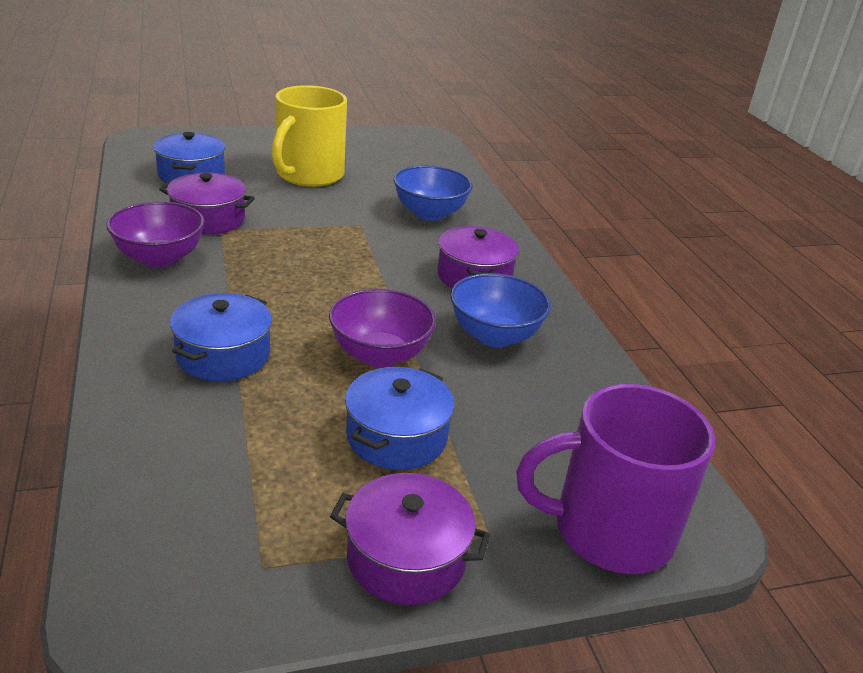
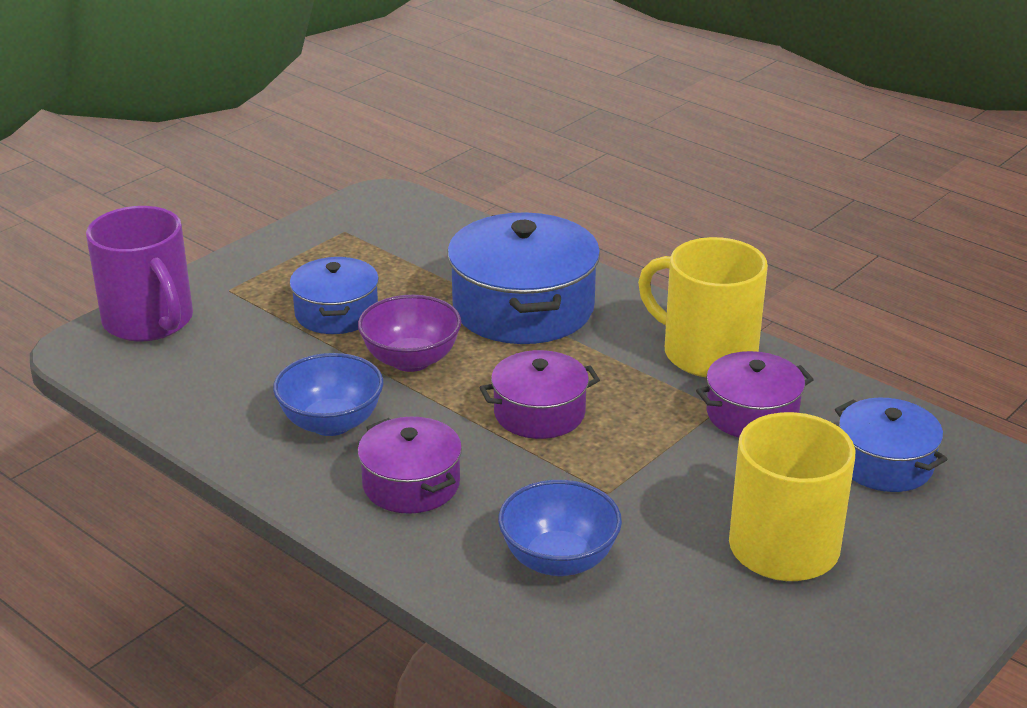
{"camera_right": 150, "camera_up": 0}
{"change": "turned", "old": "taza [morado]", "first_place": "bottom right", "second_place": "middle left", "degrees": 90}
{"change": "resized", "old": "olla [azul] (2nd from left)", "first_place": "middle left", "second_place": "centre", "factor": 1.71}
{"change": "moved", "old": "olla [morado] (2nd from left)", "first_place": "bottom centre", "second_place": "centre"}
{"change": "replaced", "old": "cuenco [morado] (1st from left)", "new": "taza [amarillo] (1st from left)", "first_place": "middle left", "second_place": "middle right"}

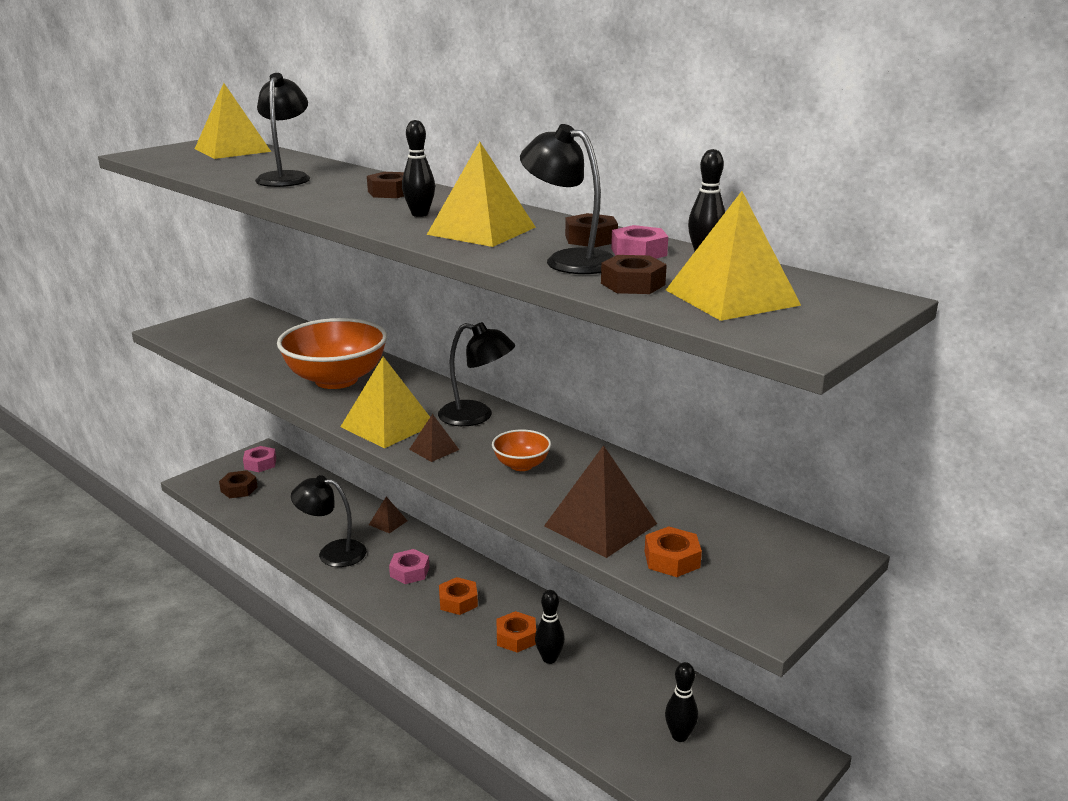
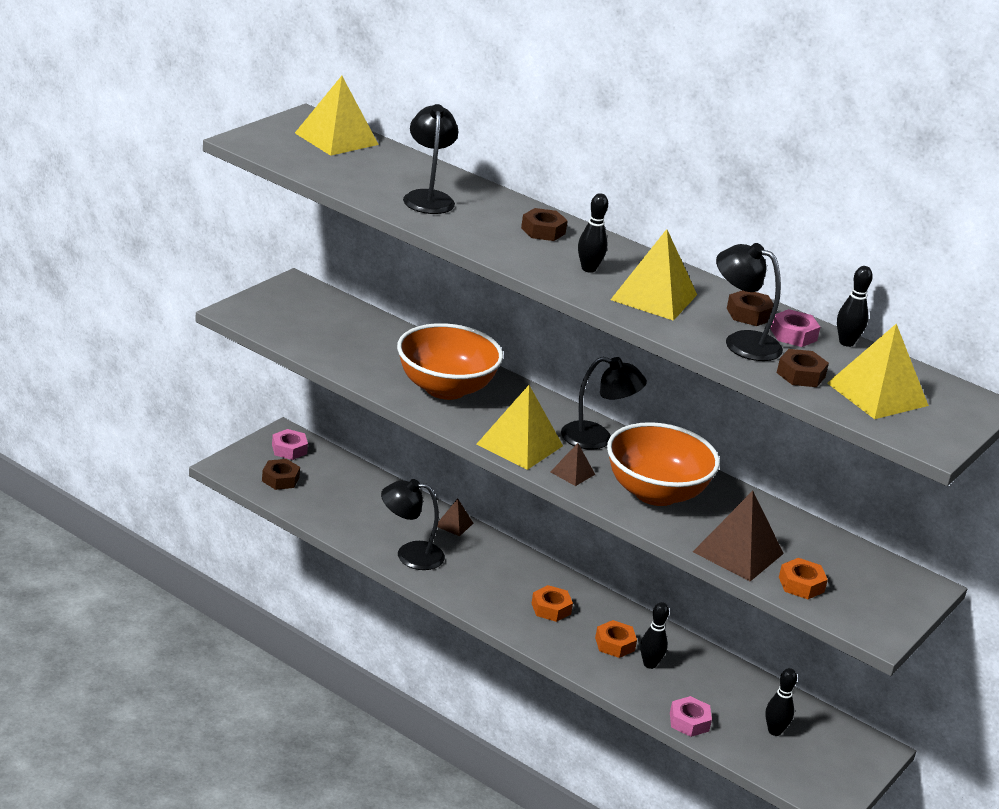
{"camera_right": -10, "camera_up": 5}
{"change": "resized", "old": "cuenco [naranja] (2nd from left)", "first_place": "centre", "second_place": "centre", "factor": 2.15}
{"change": "moved", "old": "tuerca [rosa] (2nd from left)", "first_place": "bottom centre", "second_place": "bottom right"}

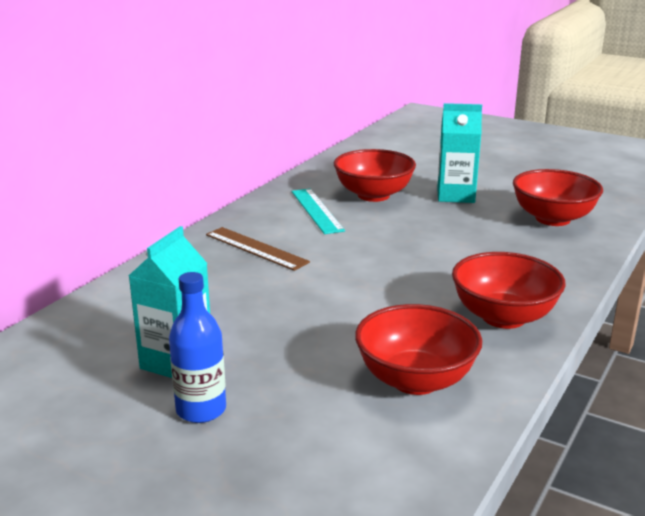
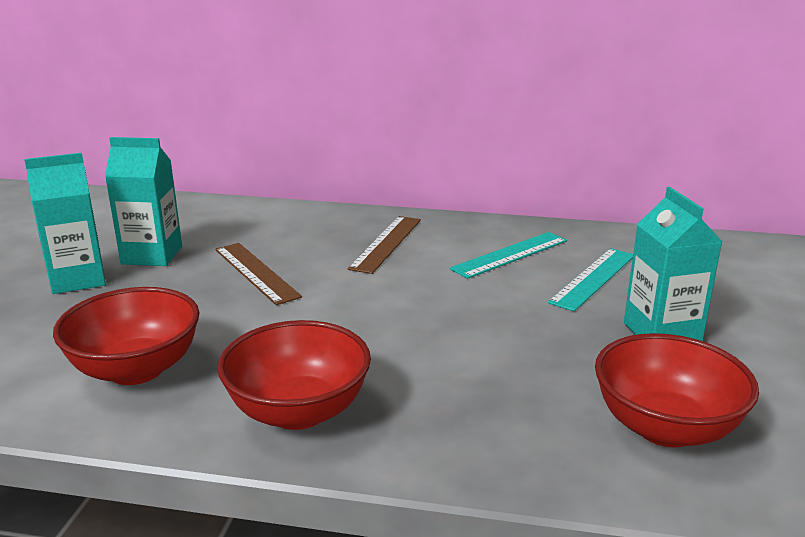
{"camera_right": 70, "camera_up": 0}
{"change": "replaced", "old": "botella [azul]", "new": "cartón de leche [turquesa] (1st from left)", "first_place": "bottom left", "second_place": "middle left"}
{"change": "added", "new": "regla [marrón] (1st from left)", "second_place": "middle left"}
{"change": "replaced", "old": "cuenco [rojo] (1st from left)", "new": "regla [turquesa] (2nd from left)", "first_place": "centre", "second_place": "middle right"}

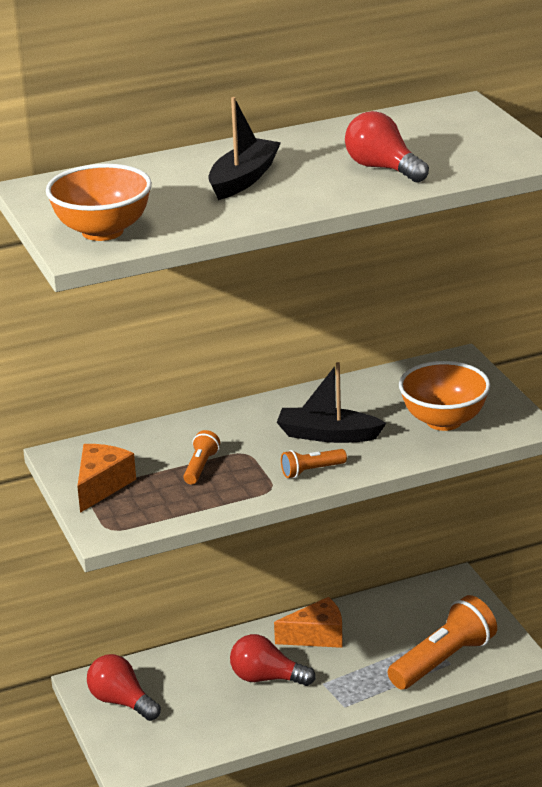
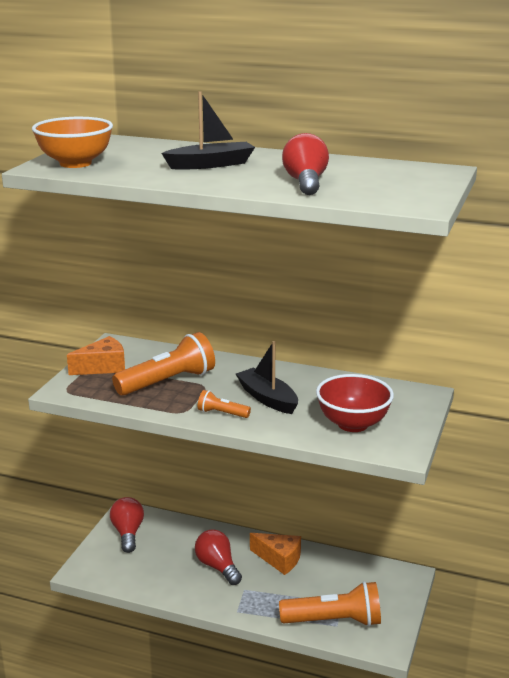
{"camera_right": 40, "camera_up": -5}
{"change": "resized", "old": "lámpara de mano [naranja] (1st from left)", "first_place": "centre", "second_place": "middle left", "factor": 2.08}
{"change": "recoloured", "old": "cuenco [naranja] (2nd from left)", "new": "cuenco [rojo]", "first_place": "middle right", "second_place": "middle right"}

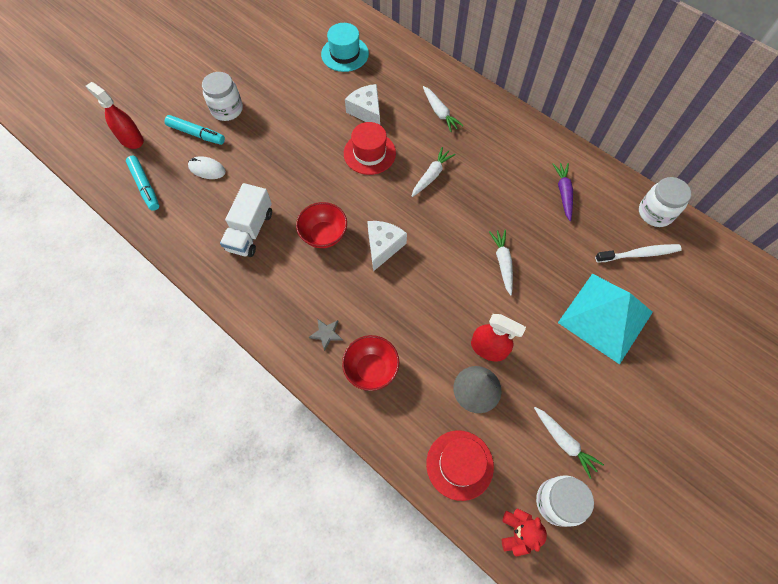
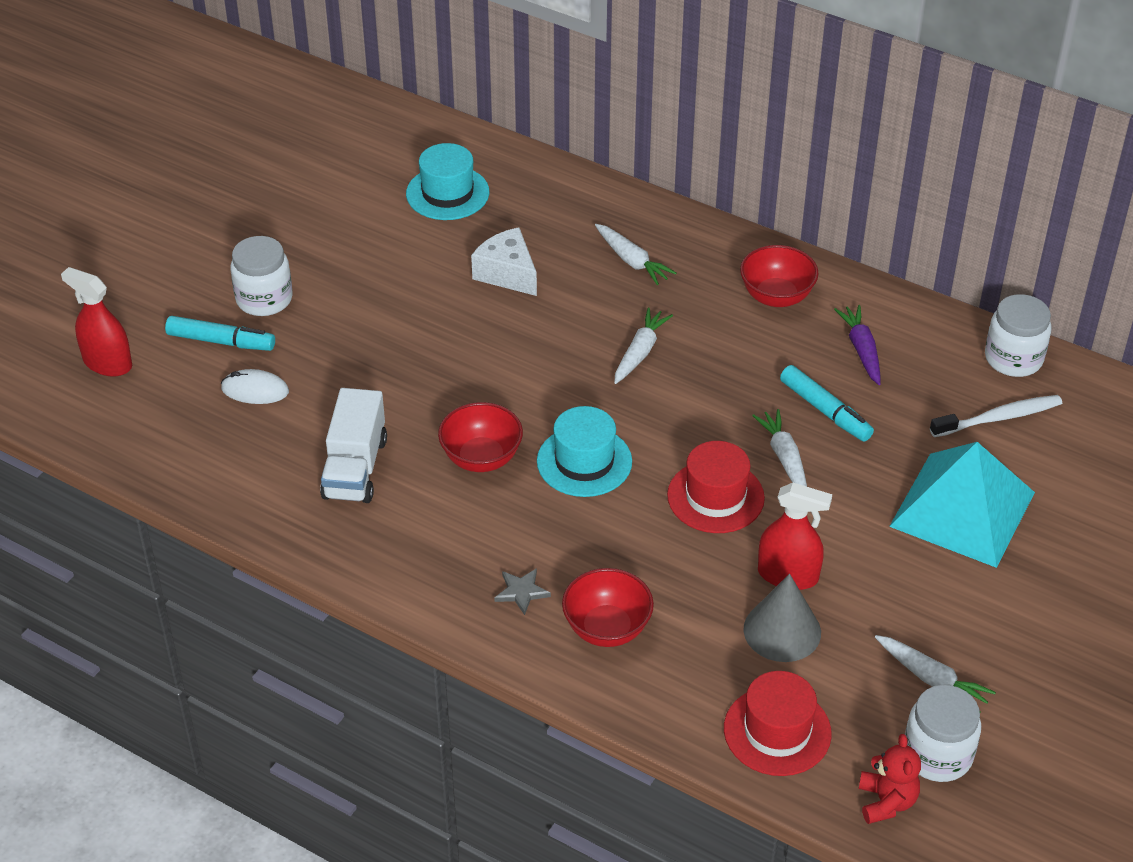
{"camera_right": -10, "camera_up": -20}
{"change": "replaced", "old": "queso [blanco] (2nd from left)", "new": "sombrero [turquesa] (2nd from left)", "first_place": "centre", "second_place": "centre"}
{"change": "moved", "old": "sombrero [rojo] (1st from left)", "first_place": "top centre", "second_place": "centre"}
{"change": "added", "new": "cuenco [rojo] (3rd from left)", "second_place": "top right"}
{"change": "moved", "old": "rotulador [turquesa] (1st from left in the first image)", "new": "rotulador [turquesa] (2nd from left)", "first_place": "top left", "second_place": "middle right"}

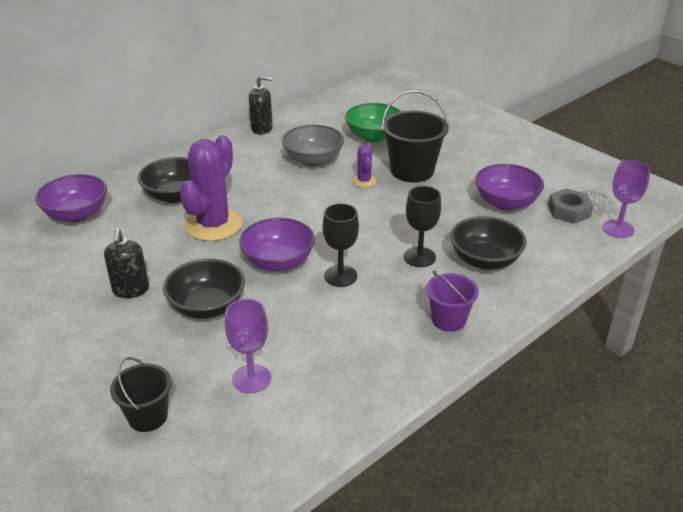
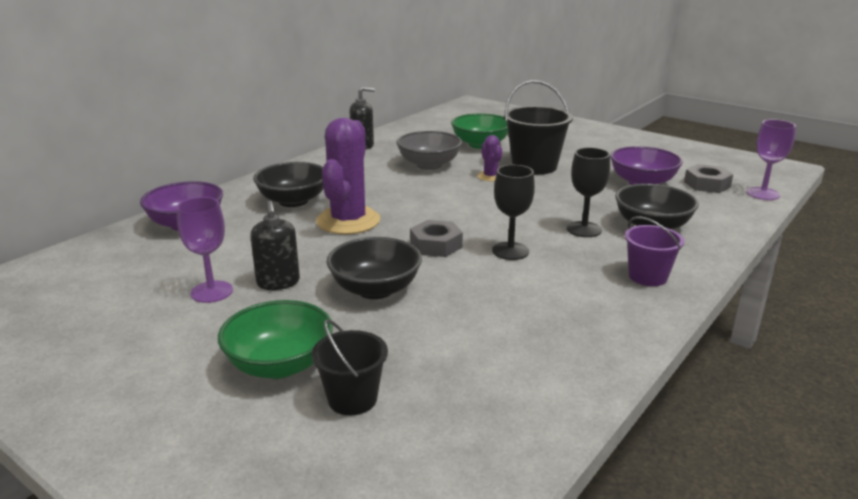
{"camera_right": -10, "camera_up": -10}
{"change": "moved", "old": "copa [morado] (1st from left)", "first_place": "bottom centre", "second_place": "middle left"}
{"change": "added", "new": "cuenco [verde] (1st from left)", "second_place": "bottom left"}
{"change": "replaced", "old": "cuenco [morado] (2nd from left)", "new": "tuerca [gris] (1st from left)", "first_place": "centre", "second_place": "centre"}

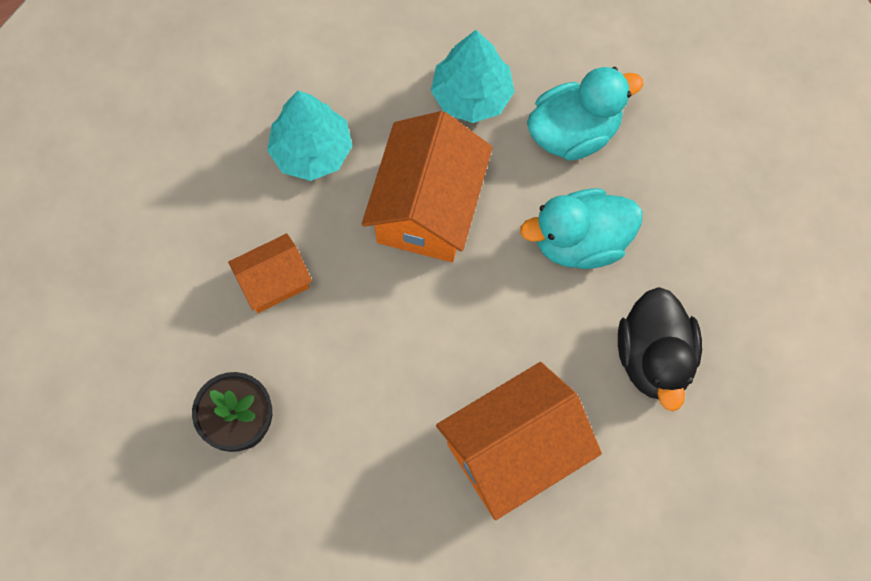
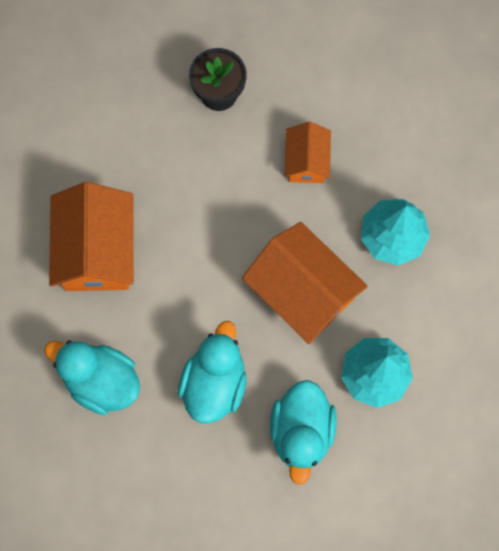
{"camera_right": 120, "camera_up": 5}
{"change": "recoloured", "old": "pato [negro]", "new": "pato [turquesa] (1st from left)", "first_place": "middle right", "second_place": "bottom left"}

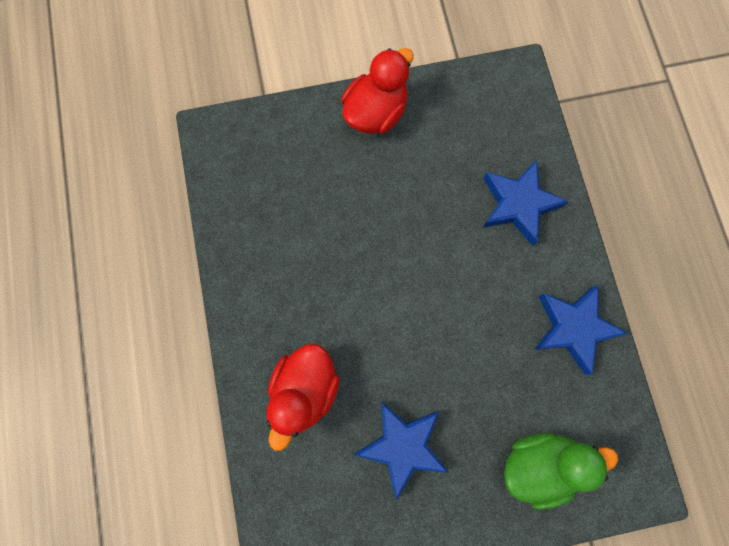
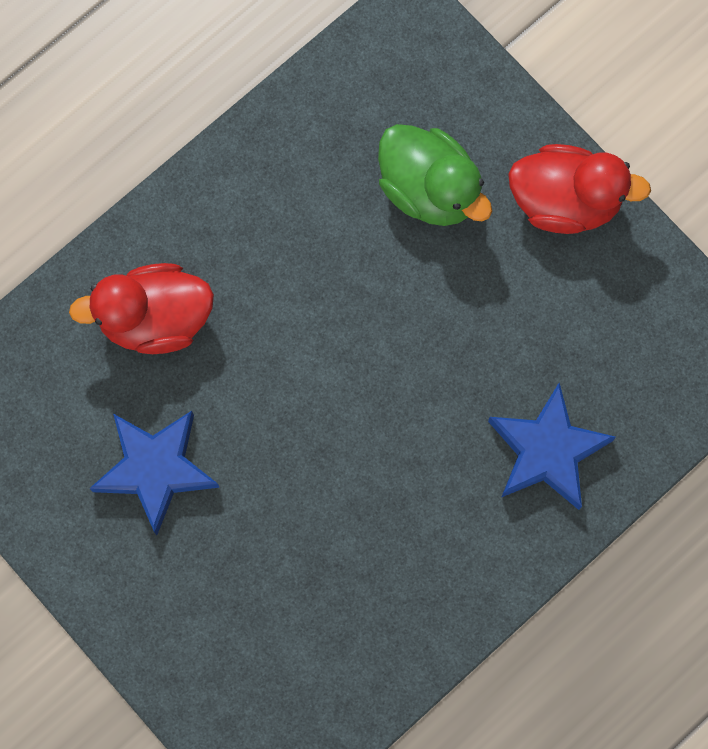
{"camera_right": 60, "camera_up": 0}
{"change": "moved", "old": "pato [verde]", "first_place": "bottom right", "second_place": "top centre"}
{"change": "removed", "old": "estrella [azul] (3rd from left)", "first_place": "middle right"}

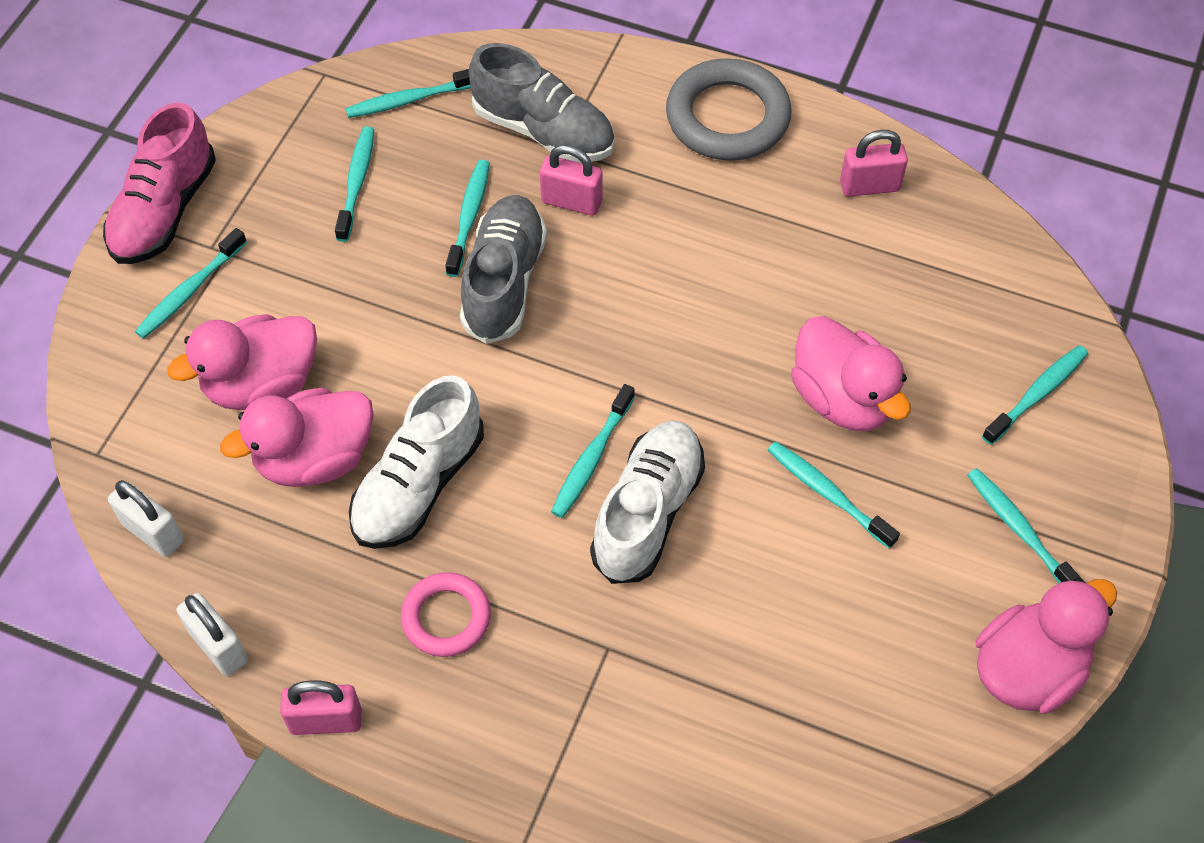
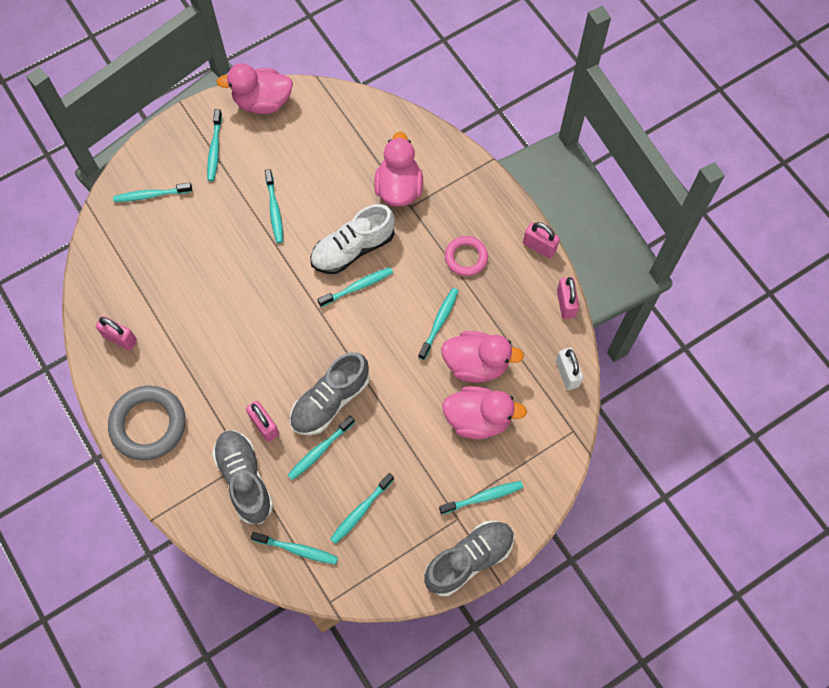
{"camera_right": -145, "camera_up": 10}
{"change": "moved", "old": "pato [rosa] (3rd from left in the first image)", "new": "pato [rosa] (2nd from left)", "first_place": "middle right", "second_place": "top centre"}
{"change": "replaced", "old": "zapato [blanco] (1st from left)", "new": "cepillo de dientes [turquesa] (8th from left)", "first_place": "centre", "second_place": "centre"}
{"change": "recoloured", "old": "zapato [rosa]", "new": "zapato [gris] (3rd from left)", "first_place": "top left", "second_place": "bottom centre"}
{"change": "recoloured", "old": "candado [blanco] (2nd from left)", "new": "candado [rosa] (4th from left)", "first_place": "bottom left", "second_place": "middle right"}

